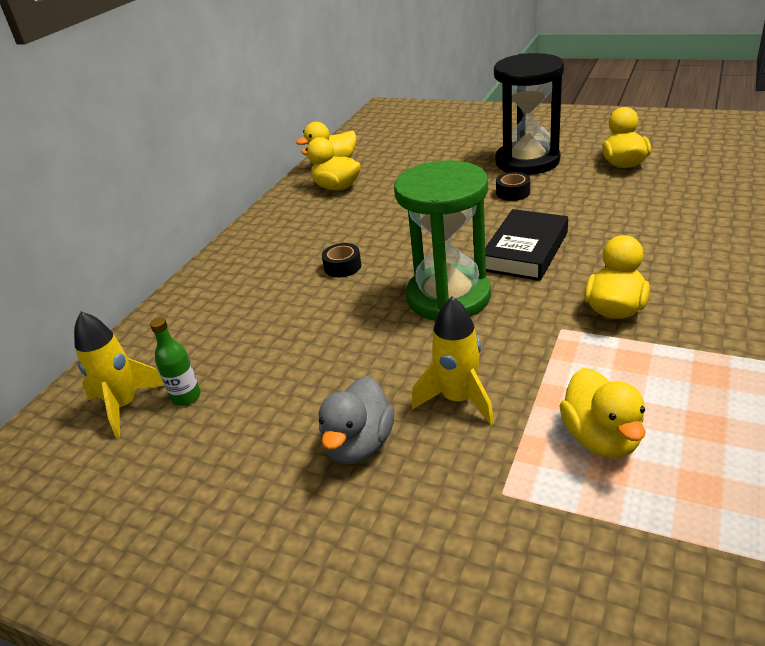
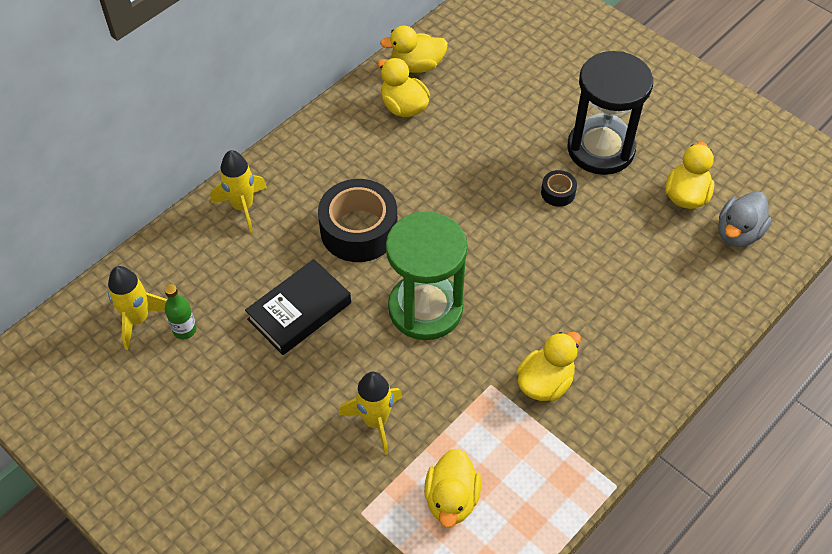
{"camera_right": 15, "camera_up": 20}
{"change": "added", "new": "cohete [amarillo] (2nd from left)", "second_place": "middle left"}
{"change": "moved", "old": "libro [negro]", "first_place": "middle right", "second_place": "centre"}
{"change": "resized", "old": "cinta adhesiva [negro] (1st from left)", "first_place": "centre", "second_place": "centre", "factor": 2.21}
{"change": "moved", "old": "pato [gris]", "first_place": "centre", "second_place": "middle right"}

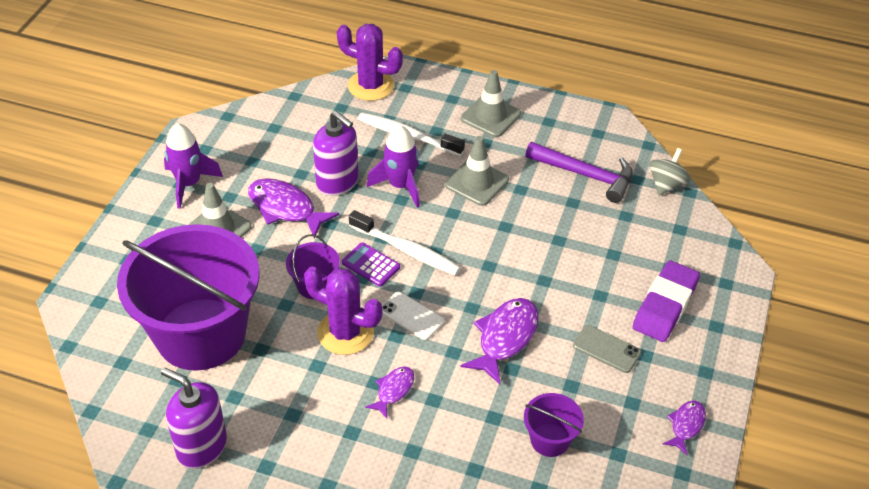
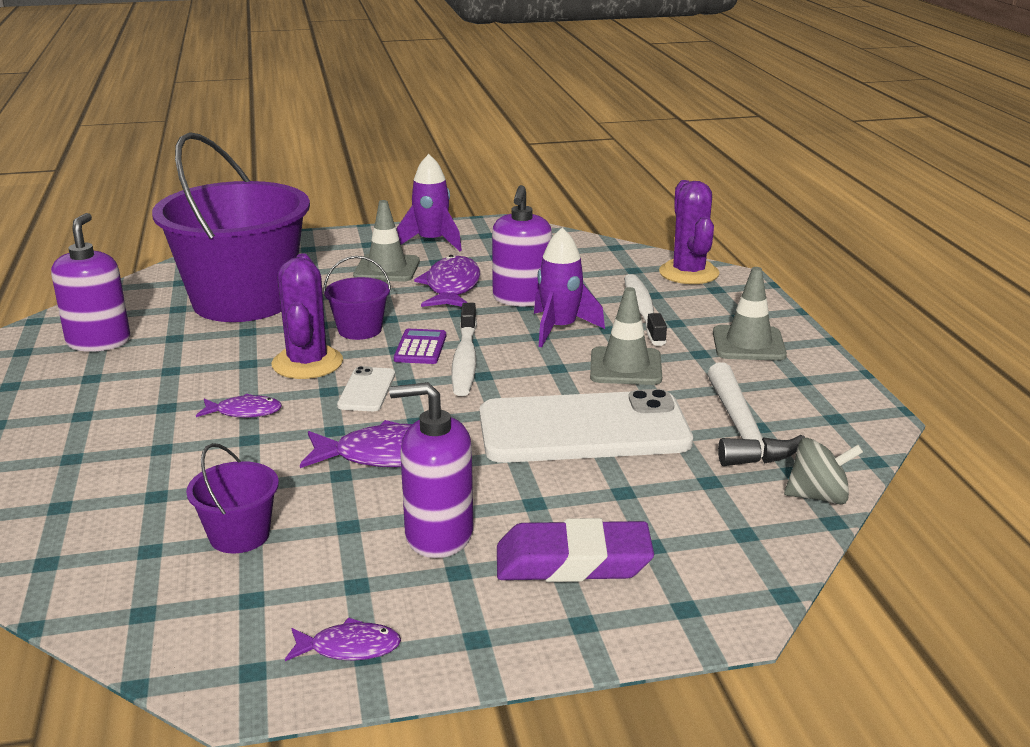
{"camera_right": 60, "camera_up": -20}
{"change": "replaced", "old": "móvil [gris]", "new": "dispensador de jabón [morado] (2nd from left)", "first_place": "bottom right", "second_place": "centre"}
{"change": "added", "new": "móvil [blanco] (2nd from left)", "second_place": "centre"}
{"change": "recoloured", "old": "martillo [morado]", "new": "martillo [blanco]", "first_place": "centre", "second_place": "middle right"}

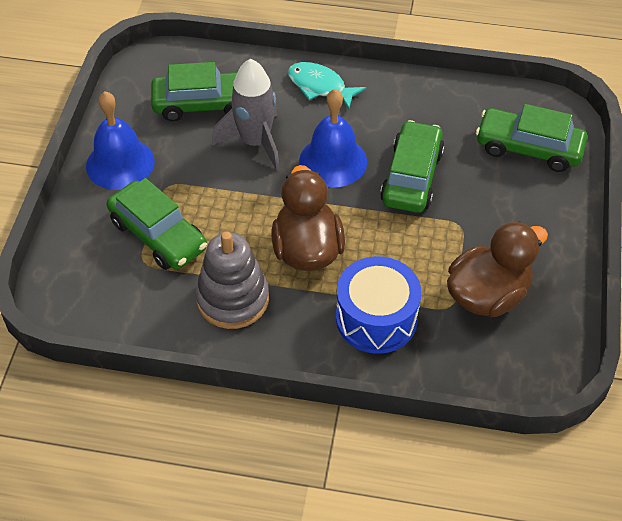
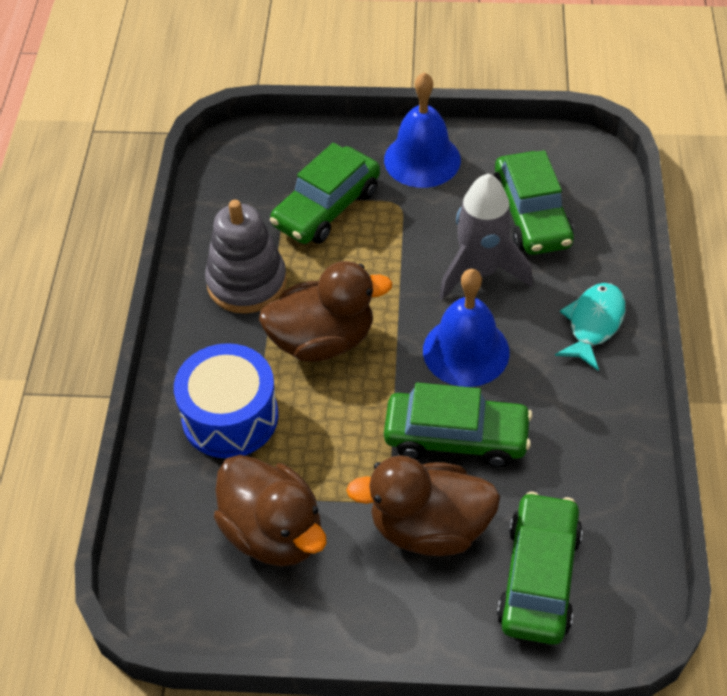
{"camera_right": 85, "camera_up": 0}
{"change": "added", "new": "pato [marrón] (3rd from left)", "second_place": "bottom centre"}

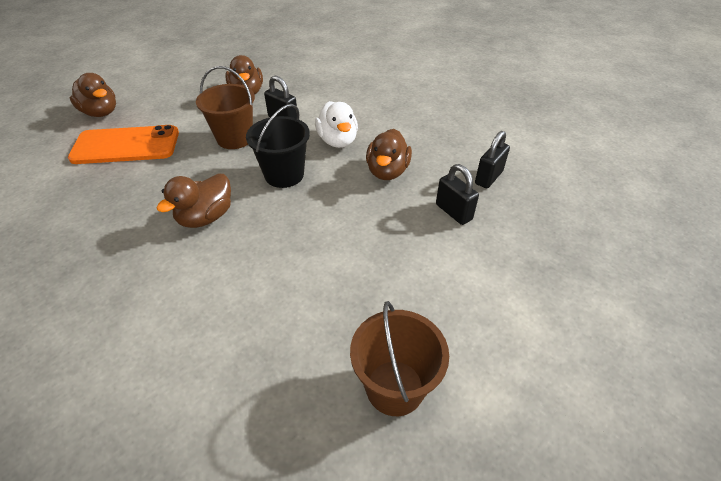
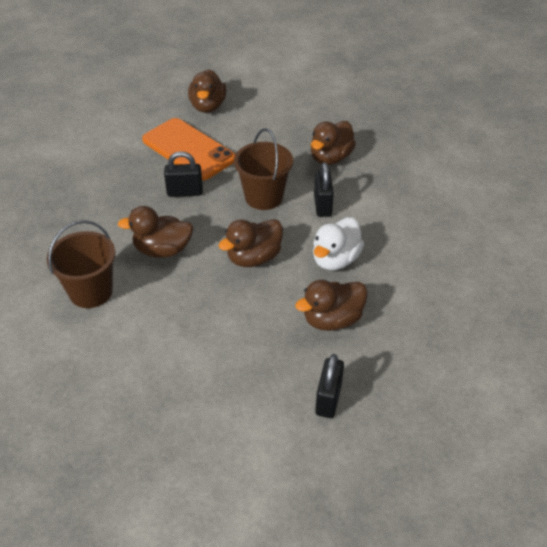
{"camera_right": 50, "camera_up": 0}
{"change": "moved", "old": "balde [marrón] (2nd from left in the first image)", "new": "balde [marrón] (1st from left)", "first_place": "bottom centre", "second_place": "middle left"}
{"change": "moved", "old": "candado [negro] (3rd from left in the first image)", "new": "candado [negro] (1st from left)", "first_place": "top right", "second_place": "top centre"}
{"change": "replaced", "old": "balde [negro]", "new": "pato [marrón] (3rd from left)", "first_place": "top centre", "second_place": "centre"}

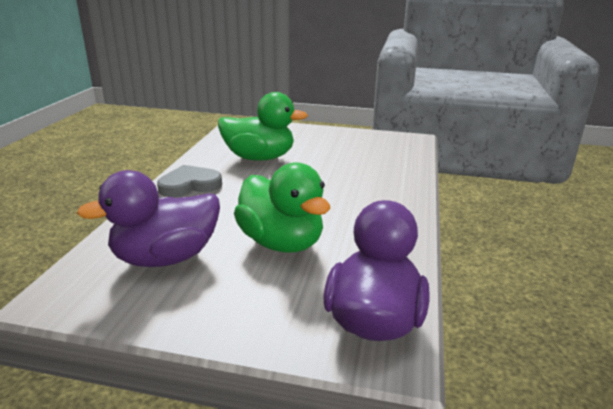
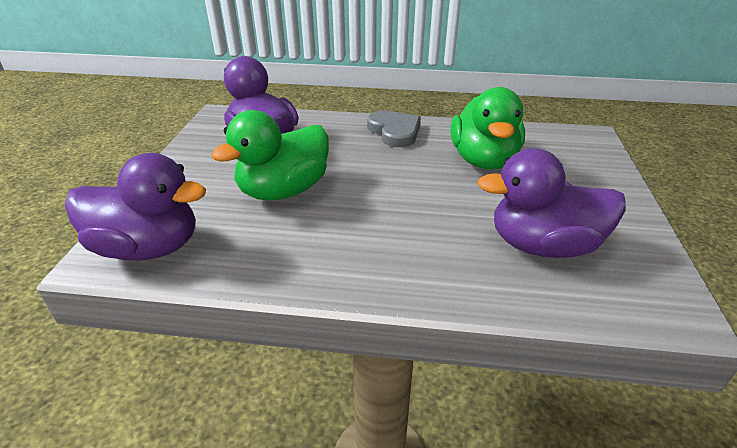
{"camera_right": 85, "camera_up": 10}
{"change": "added", "new": "pato [morado] (3rd from left)", "second_place": "middle right"}

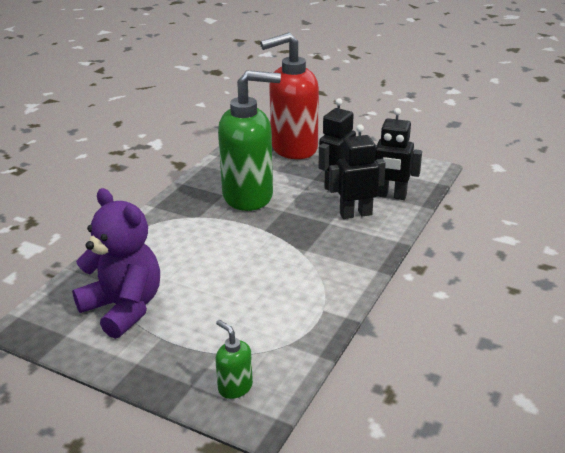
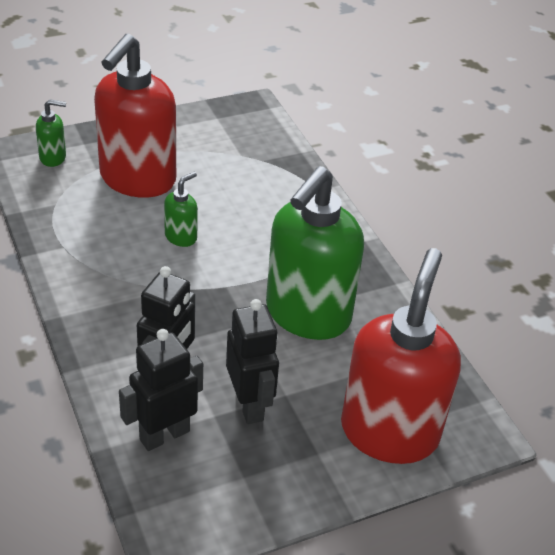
{"camera_right": 125, "camera_up": 10}
{"change": "added", "new": "dispensador de jabón [rojo] (1st from left)", "second_place": "top left"}
{"change": "added", "new": "dispensador de jabón [verde] (2nd from left)", "second_place": "middle left"}
{"change": "removed", "old": "osito [morado]", "first_place": "middle left"}

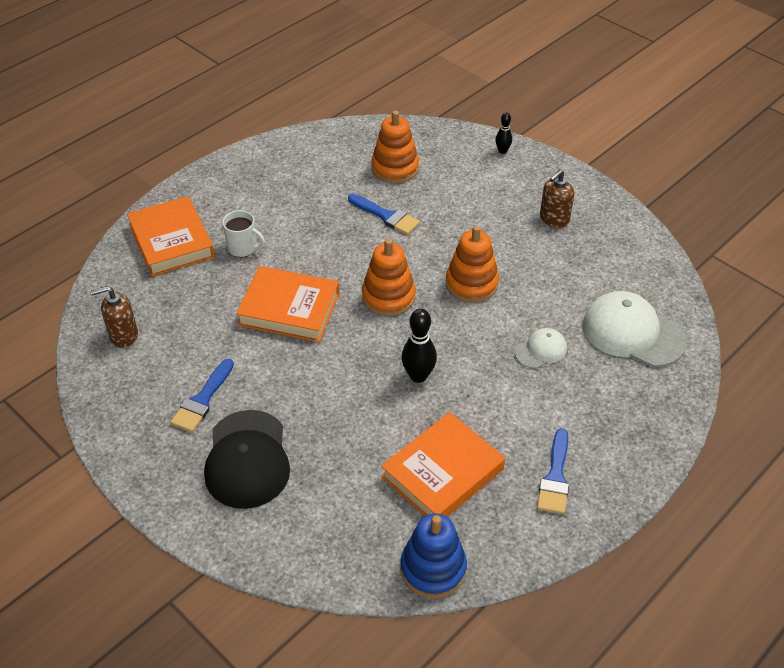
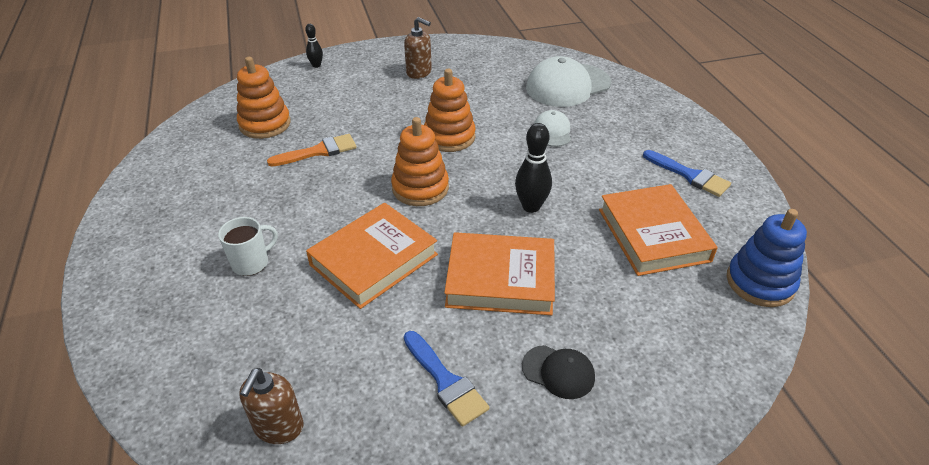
{"camera_right": -60, "camera_up": -5}
{"change": "recoloured", "old": "pincel [azul] (2nd from left)", "new": "pincel [naranja]", "first_place": "top centre", "second_place": "top centre"}
{"change": "turned", "old": "dispensador de jabón [marrón] (2nd from left)", "first_place": "top right", "second_place": "top centre", "degrees": -45}
{"change": "moved", "old": "libro [naranja] (1st from left in the first image)", "new": "libro [naranja] (2nd from left)", "first_place": "middle left", "second_place": "centre"}
{"change": "resized", "old": "gorra [negro]", "first_place": "bottom left", "second_place": "bottom centre", "factor": 0.52}

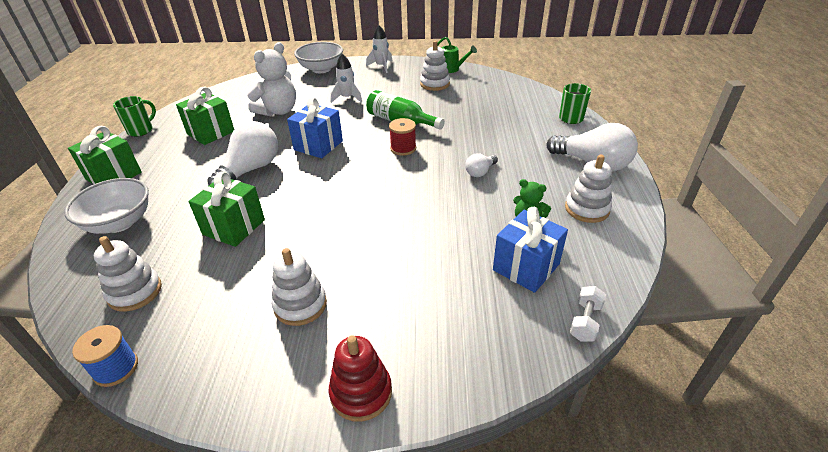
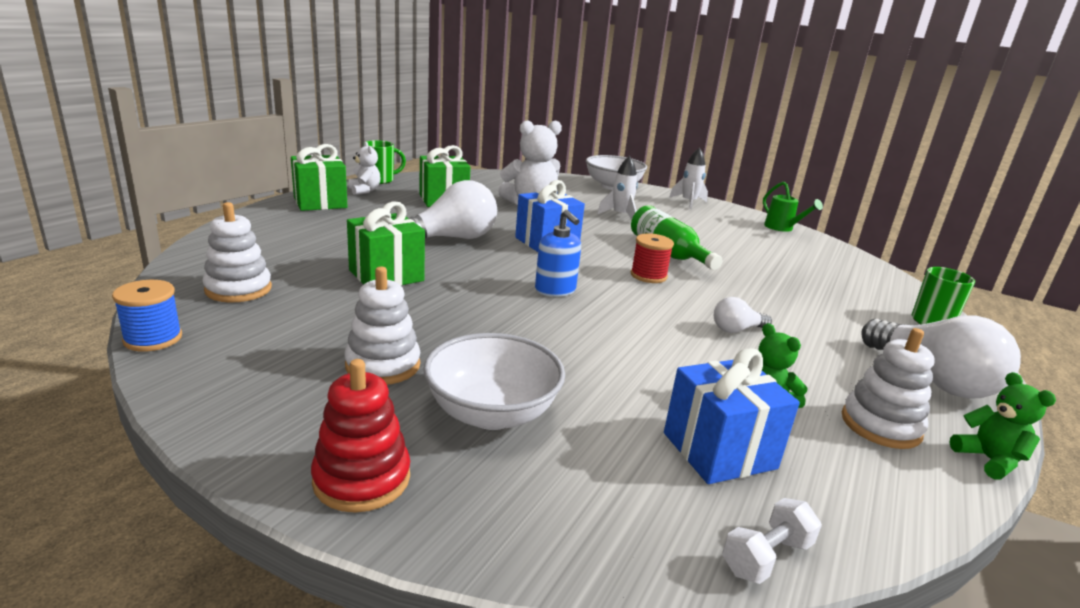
{"camera_right": 25, "camera_up": -15}
{"change": "added", "new": "osito [blanco] (1st from left)", "second_place": "top centre"}
{"change": "moved", "old": "cuenco [blanco] (1st from left)", "first_place": "middle left", "second_place": "centre"}
{"change": "added", "new": "dispensador de jabón [azul]", "second_place": "centre"}
{"change": "added", "new": "osito [verde] (2nd from left)", "second_place": "bottom right"}
{"change": "removed", "old": "juguete apilable [blanco] (3rd from left)", "first_place": "top centre"}

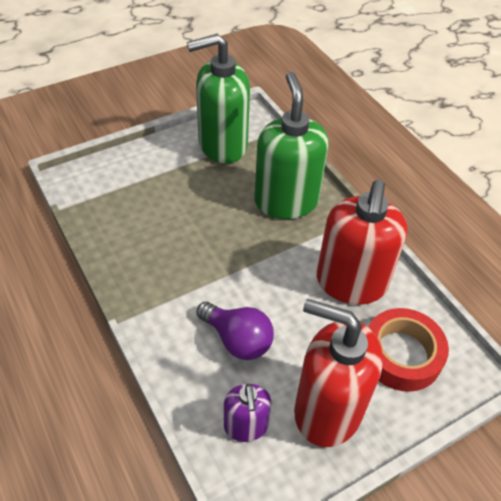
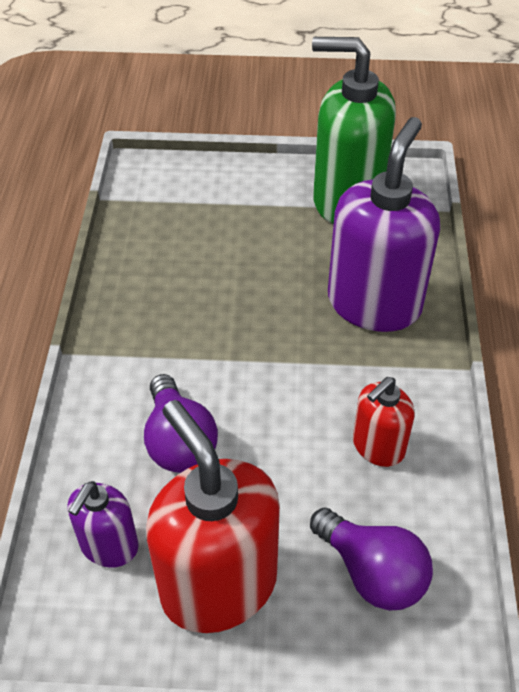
{"camera_right": 35, "camera_up": 0}
{"change": "replaced", "old": "cinta adhesiva [rojo]", "new": "bombilla [morado] (2nd from left)", "first_place": "bottom right", "second_place": "bottom right"}
{"change": "recoloured", "old": "dispensador de jabón [verde] (2nd from left)", "new": "dispensador de jabón [morado] (2nd from left)", "first_place": "top centre", "second_place": "top right"}
{"change": "resized", "old": "dispensador de jabón [rojo] (2nd from left)", "first_place": "middle right", "second_place": "middle right", "factor": 0.52}

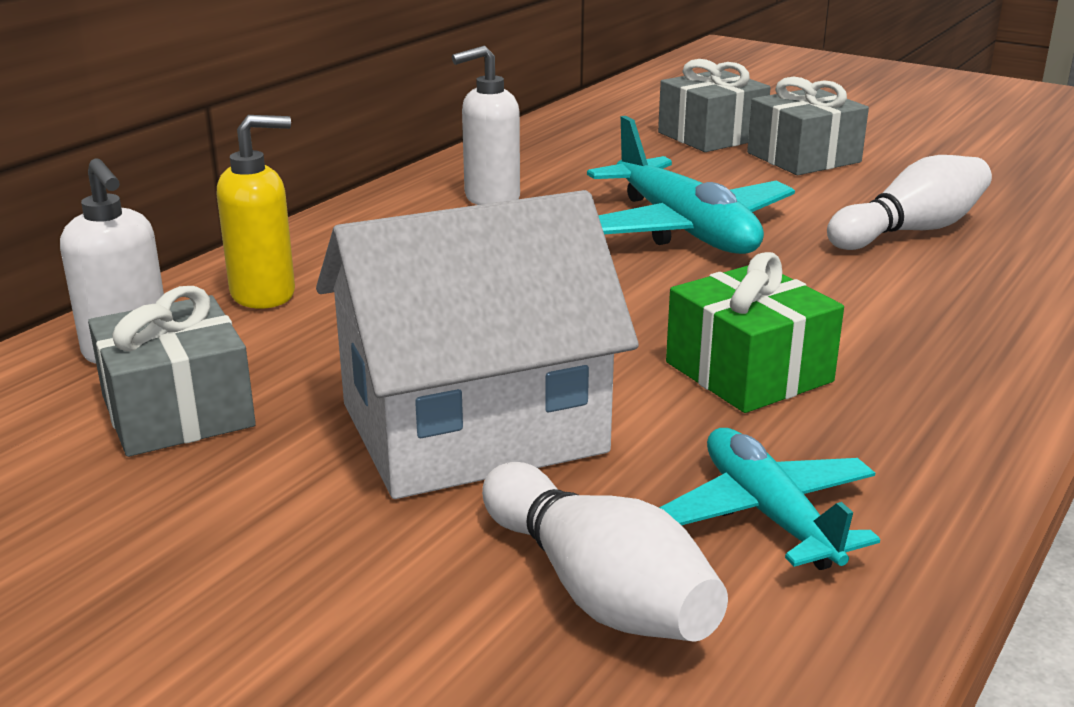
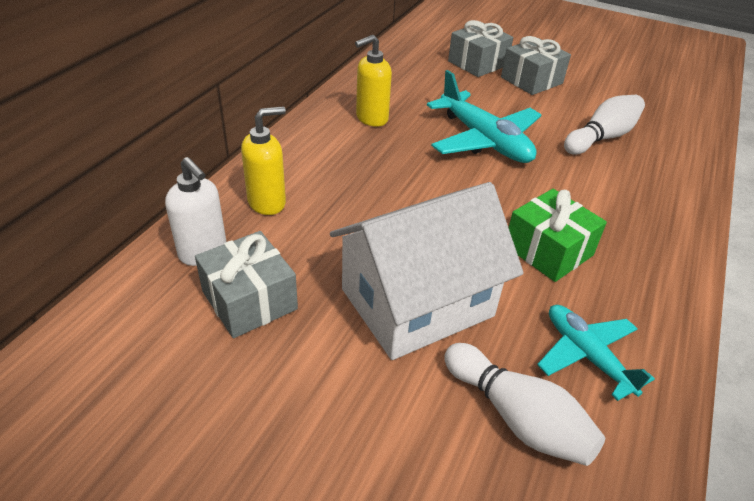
{"camera_right": -10, "camera_up": 15}
{"change": "recoloured", "old": "dispensador de jabón [blanco] (2nd from left)", "new": "dispensador de jabón [amarillo] (2nd from left)", "first_place": "top centre", "second_place": "top centre"}

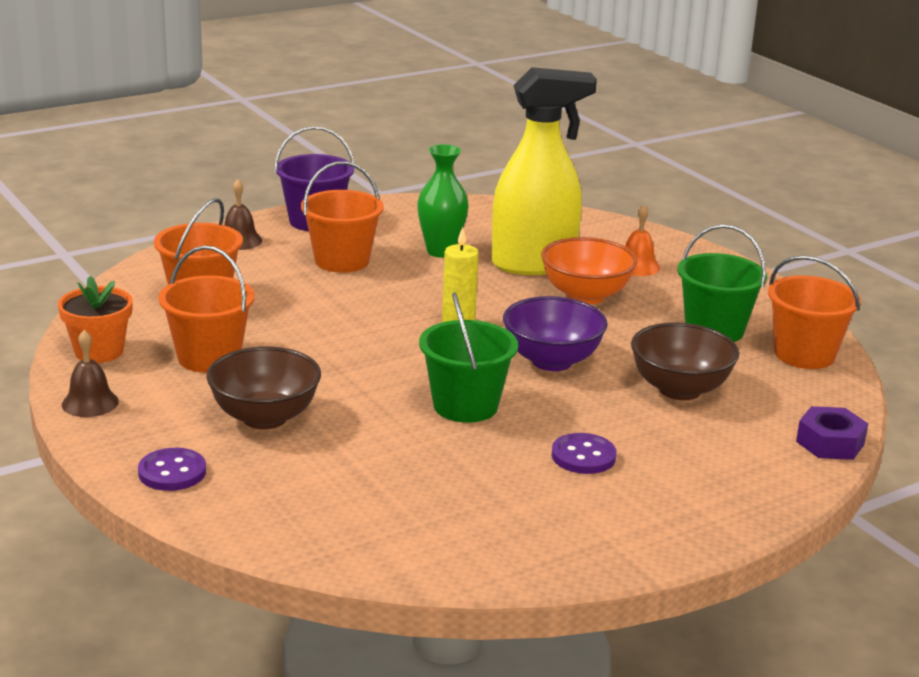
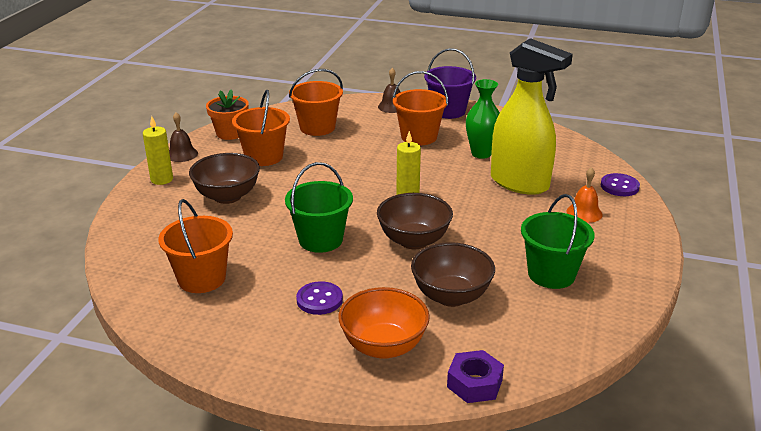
{"camera_right": 50, "camera_up": 5}
{"change": "added", "new": "vela [amarillo] (1st from left)", "second_place": "middle left"}
{"change": "moved", "old": "balde [naranja] (4th from left in the first image)", "new": "balde [naranja] (1st from left)", "first_place": "middle right", "second_place": "middle left"}
{"change": "moved", "old": "cuenco [naranja]", "first_place": "centre", "second_place": "bottom centre"}
{"change": "recoloured", "old": "cuenco [morado]", "new": "cuenco [marrón] (2nd from left)", "first_place": "centre", "second_place": "centre"}
{"change": "moved", "old": "botón [morado] (1st from left in the first image)", "new": "botón [morado] (2nd from left)", "first_place": "bottom left", "second_place": "middle right"}

